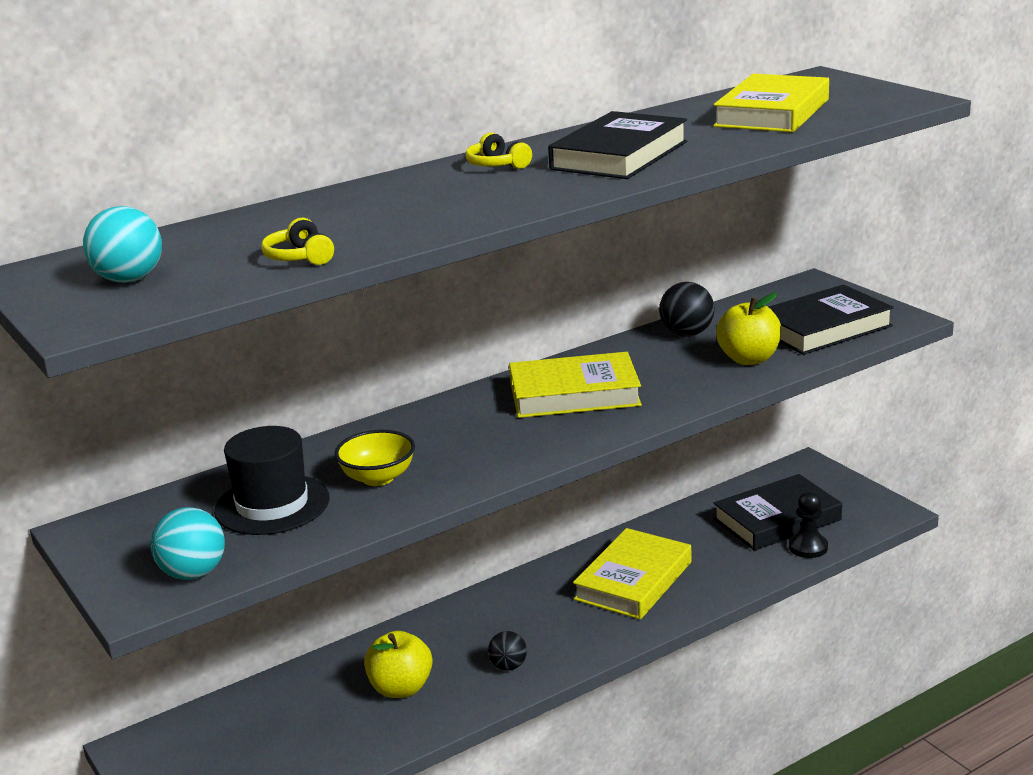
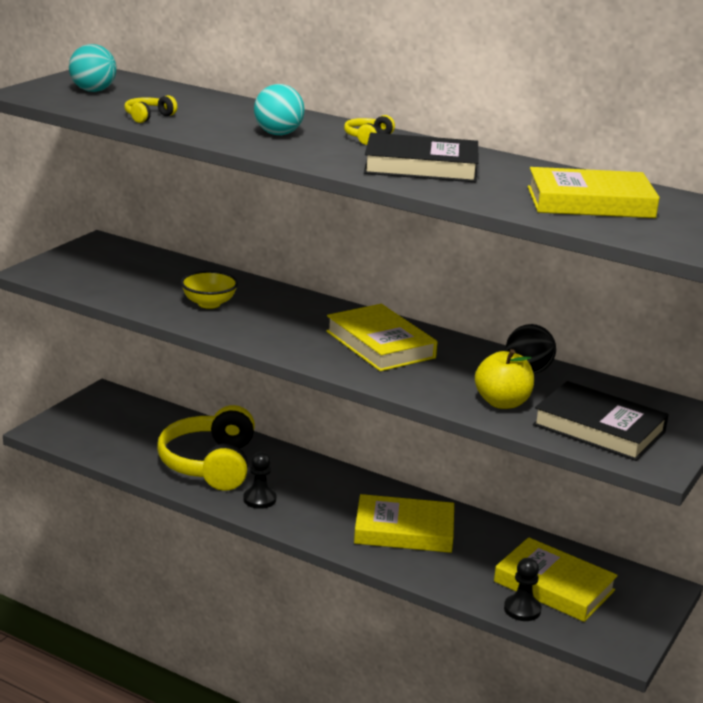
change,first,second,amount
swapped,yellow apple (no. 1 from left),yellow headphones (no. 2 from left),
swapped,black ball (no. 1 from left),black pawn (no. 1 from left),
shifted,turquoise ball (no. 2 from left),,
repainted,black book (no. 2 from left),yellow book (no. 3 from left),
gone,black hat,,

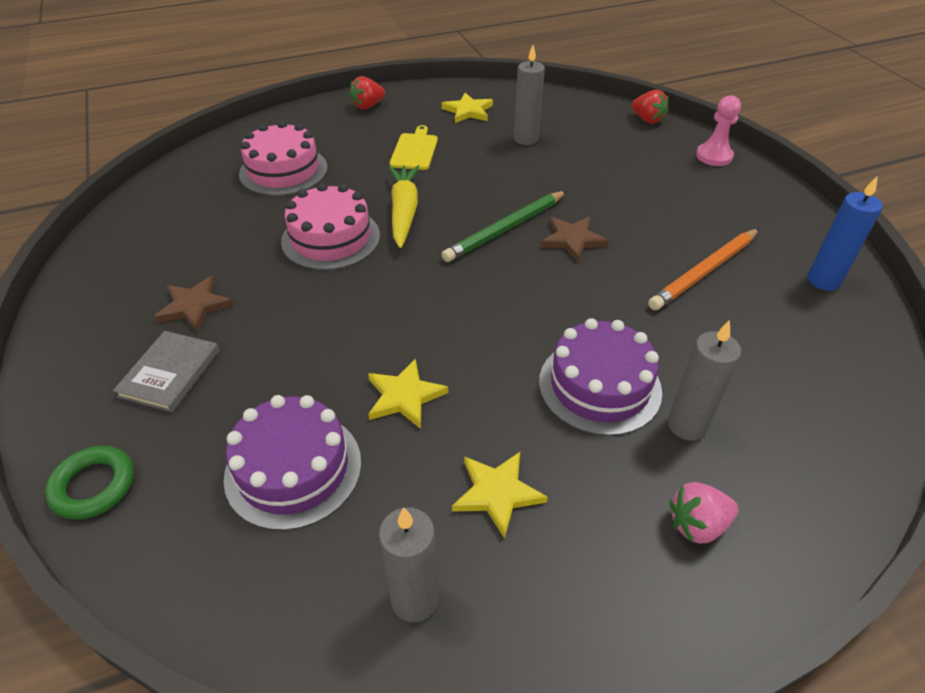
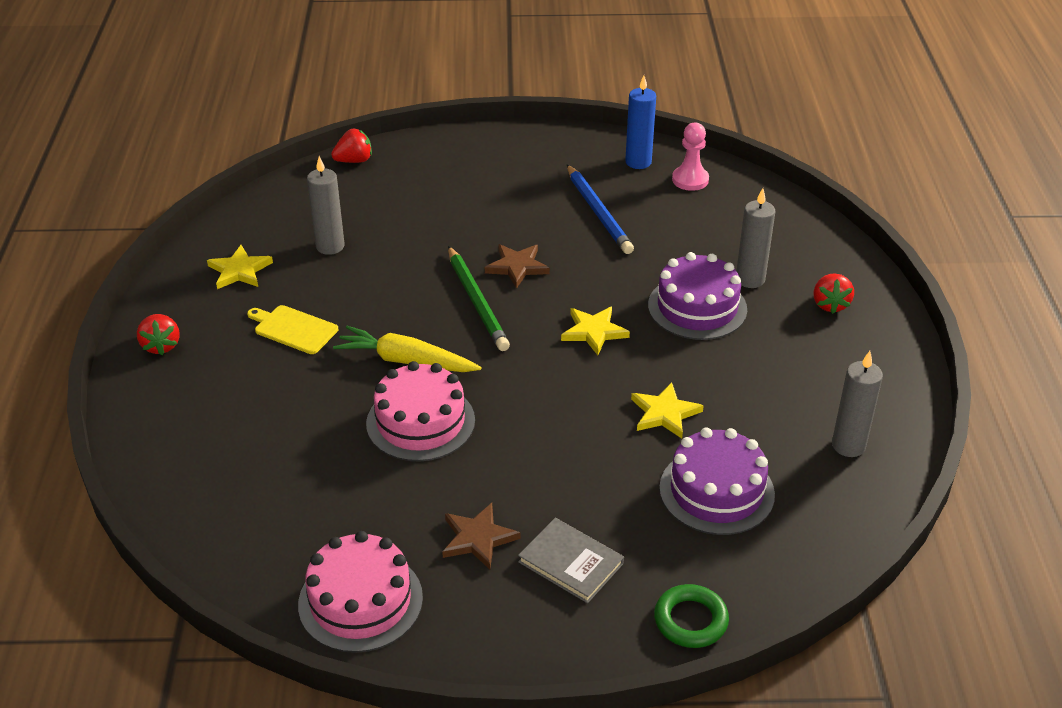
change,first,second,amount
shifted,pink cake (no. 1 from left),,
shifted,yellow star (no. 3 from left in the first image),yellow star (no. 2 from left),
repainted,orange pencil,blue pencil,
shifted,pink pawn,,
repainted,pink strawberry,red strawberry (no. 3 from left),

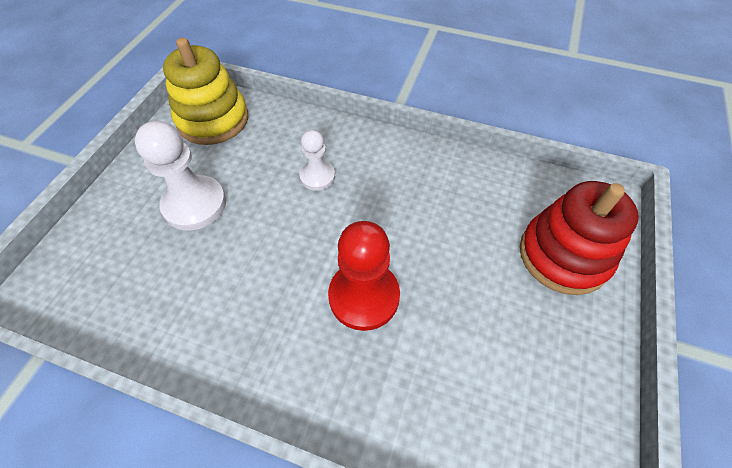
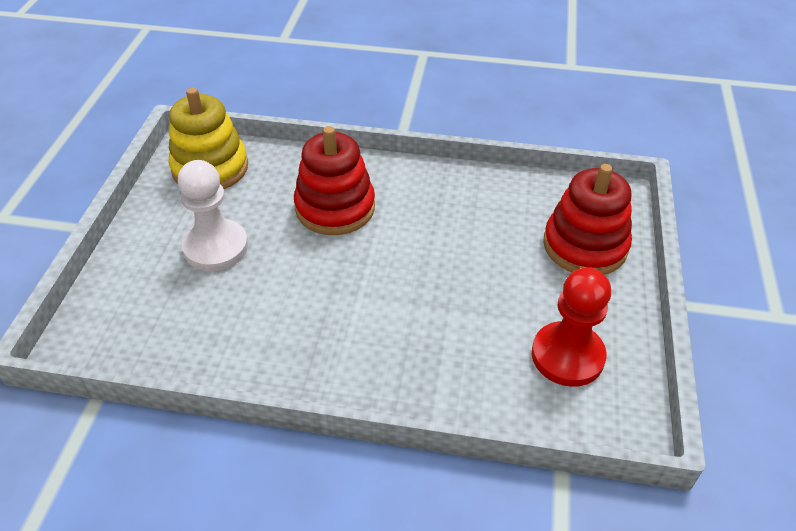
change,first,second,amount
swapped,white pawn (no. 2 from left),red stacking toy (no. 1 from left),
shifted,red pawn,,

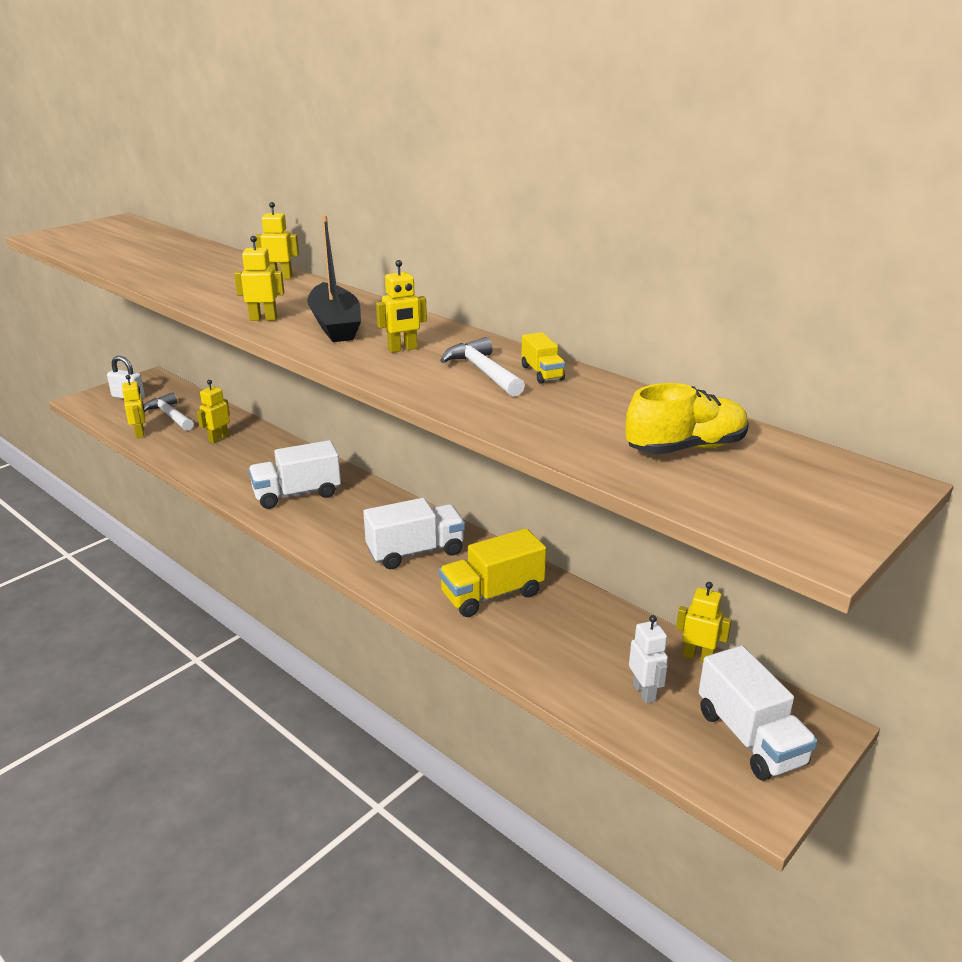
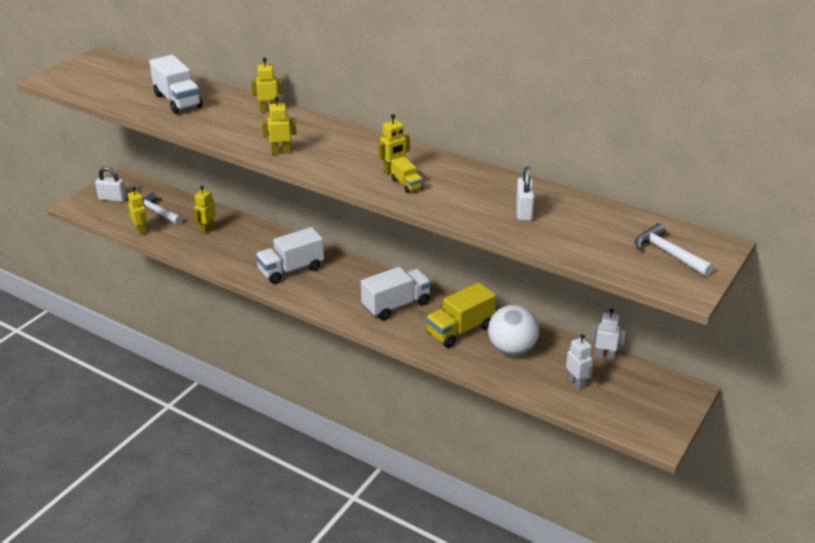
change,first,second,amount
shifted,white truck (no. 3 from left in the first image),white truck (no. 1 from left),
shifted,yellow truck (no. 2 from left in the first image),yellow truck (no. 1 from left),
new,,white ball,
new,,white padlock (no. 2 from left),
repainted,yellow robot (no. 6 from left),white robot (no. 2 from left),
shifted,white hammer (no. 2 from left),,
gone,black boat,,
gone,yellow shoe,,

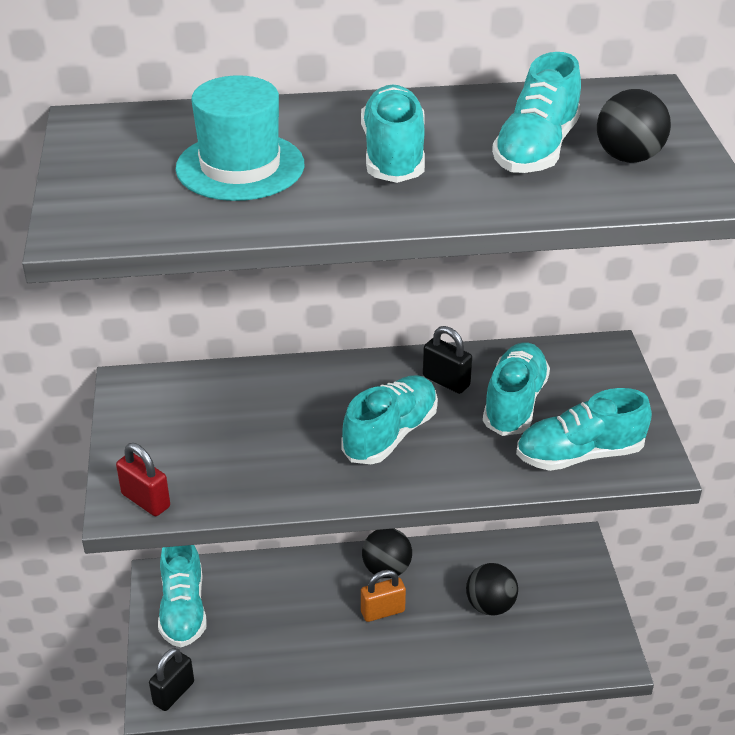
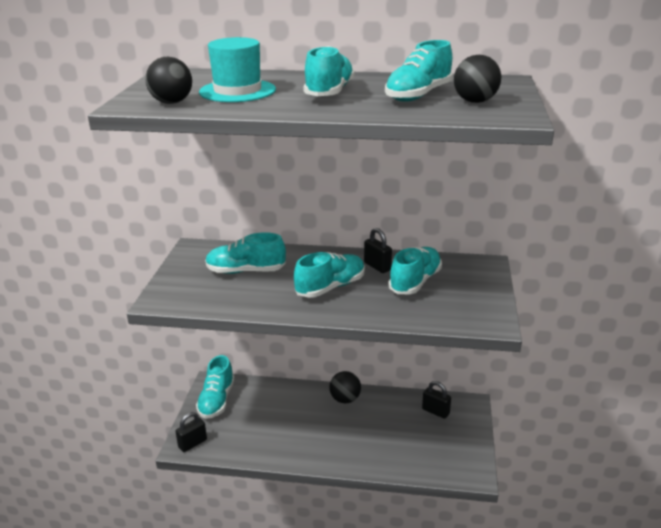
change,first,second,amount
shifted,black ball (no. 2 from left in the first image),black ball (no. 1 from left),
shifted,turquoise shoe (no. 6 from left in the first image),turquoise shoe (no. 2 from left),
new,,black padlock (no. 3 from left),
gone,red padlock,,
gone,orange padlock,,

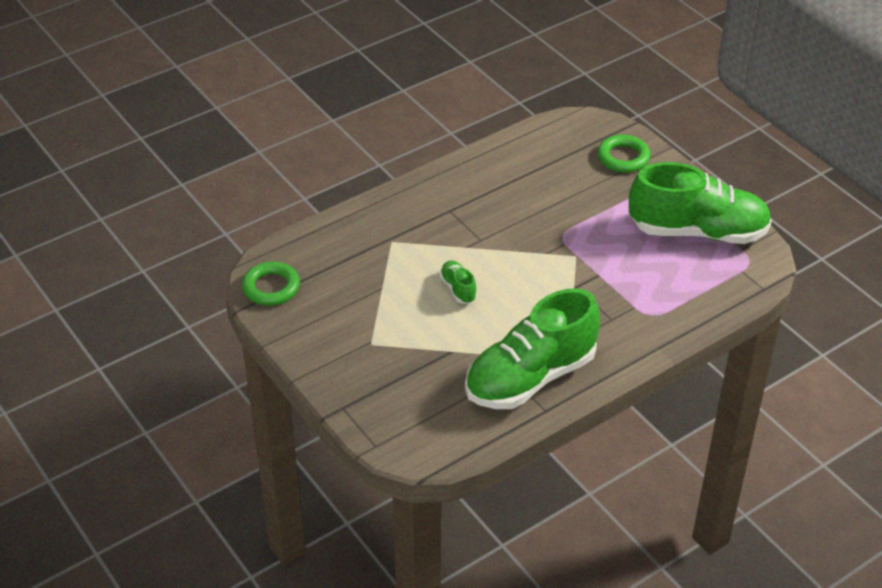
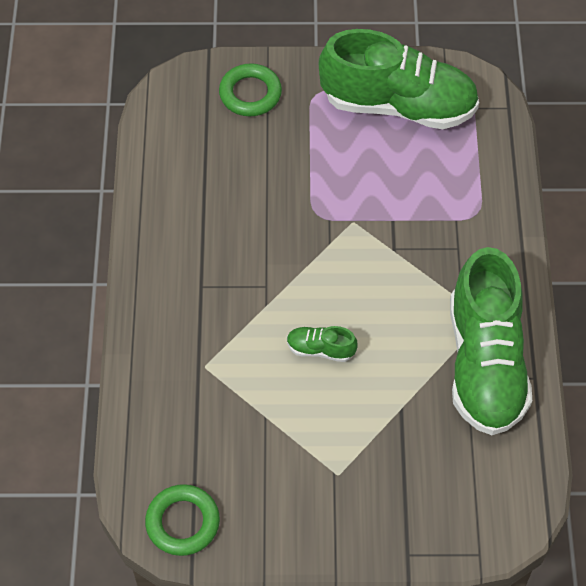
change,first,second,amount
rotated,green shoe (no. 3 from left in the first image),green shoe (no. 2 from left),60 degrees clockwise

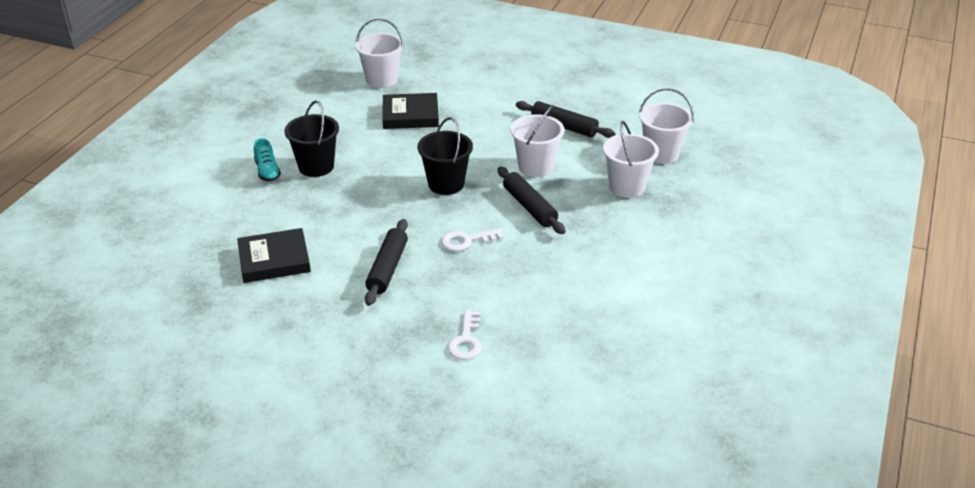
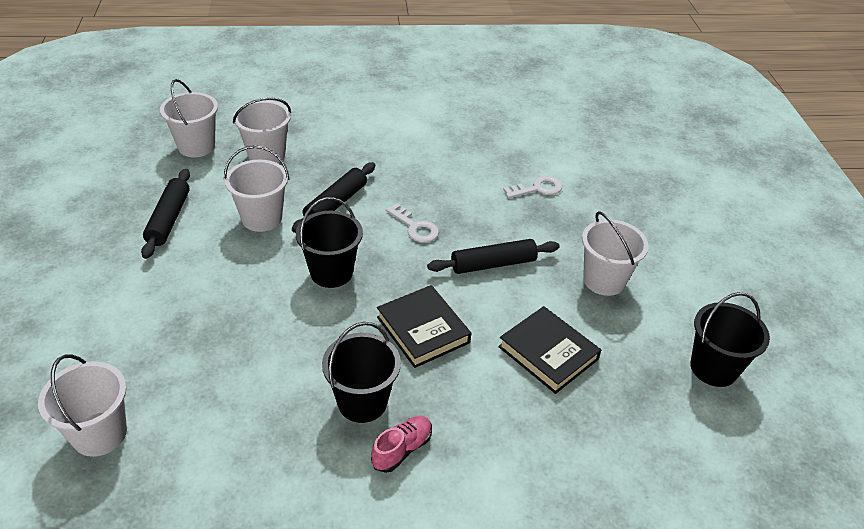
change,first,second,amount
repainted,turquoise shoe,pink shoe,
shifted,black book (no. 2 from left in the first image),black book (no. 1 from left),
new,,white bucket (no. 5 from left),
new,,black bucket (no. 3 from left),

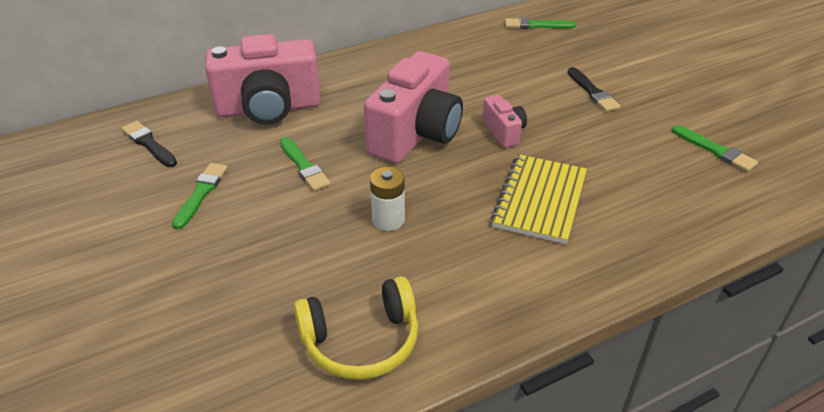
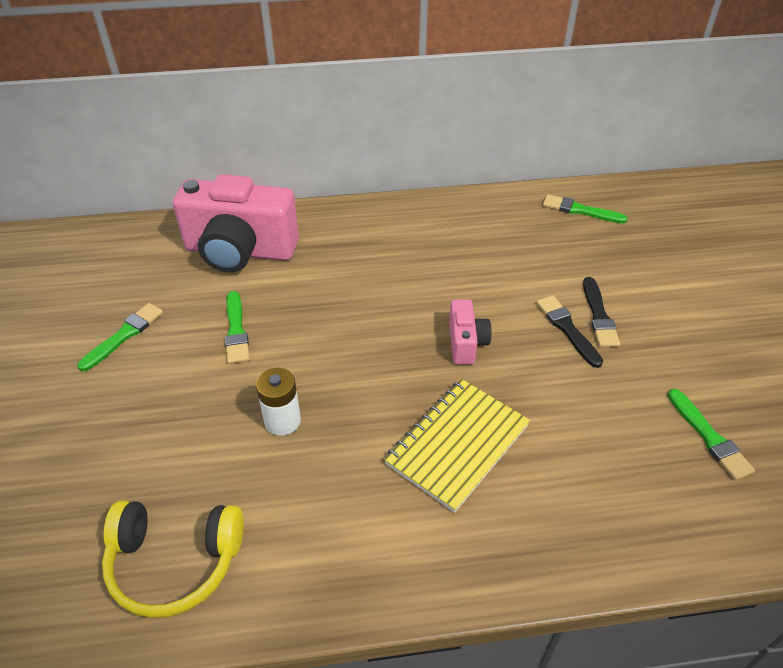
change,first,second,amount
shifted,black brush (no. 1 from left),,
gone,pink camera (no. 2 from left),,

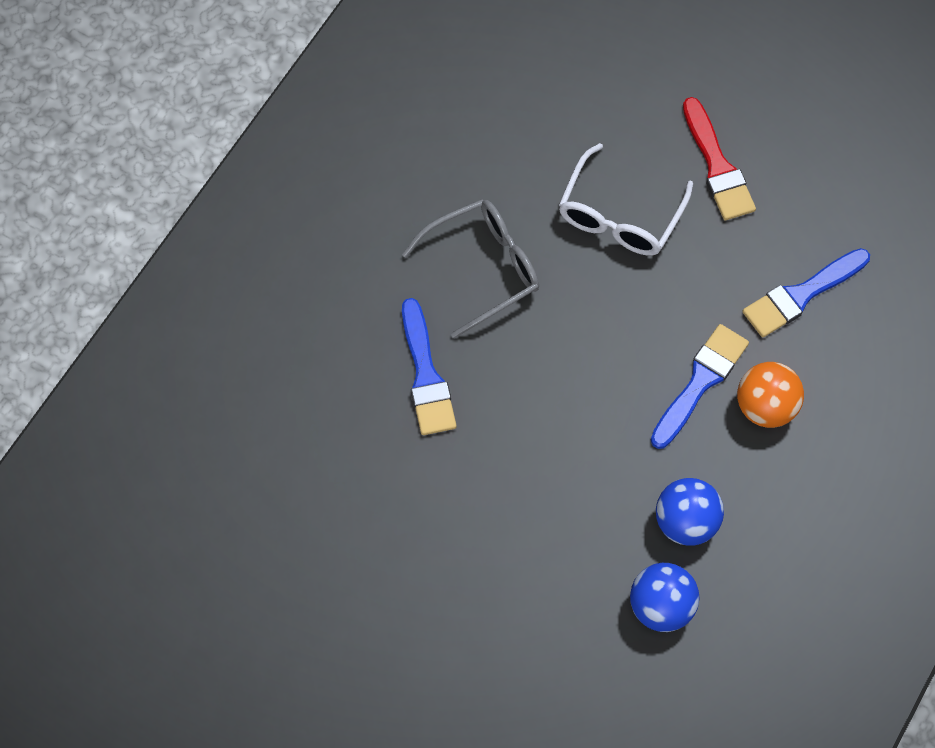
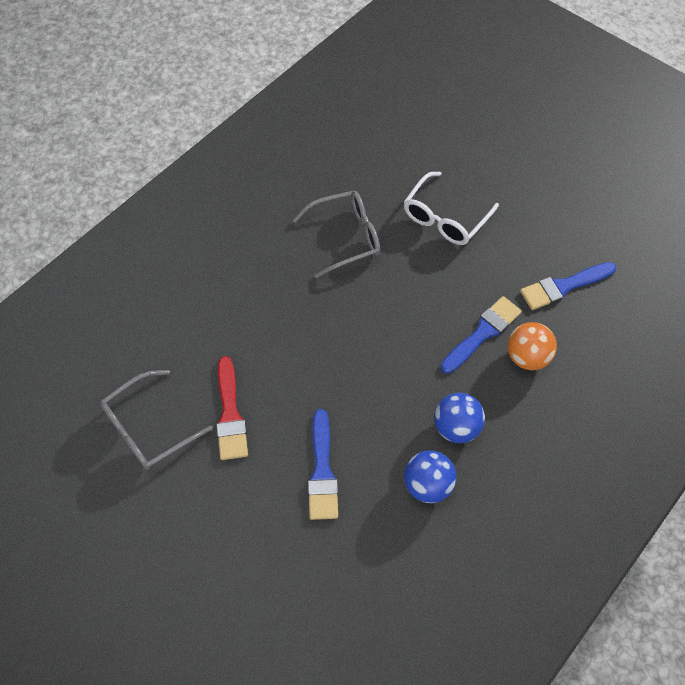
change,first,second,amount
new,,grey glasses (no. 1 from left),
shifted,red brush,,
shifted,blue brush (no. 1 from left),,

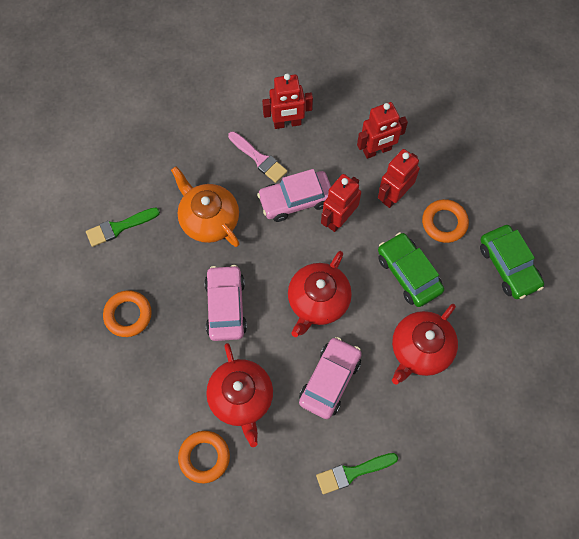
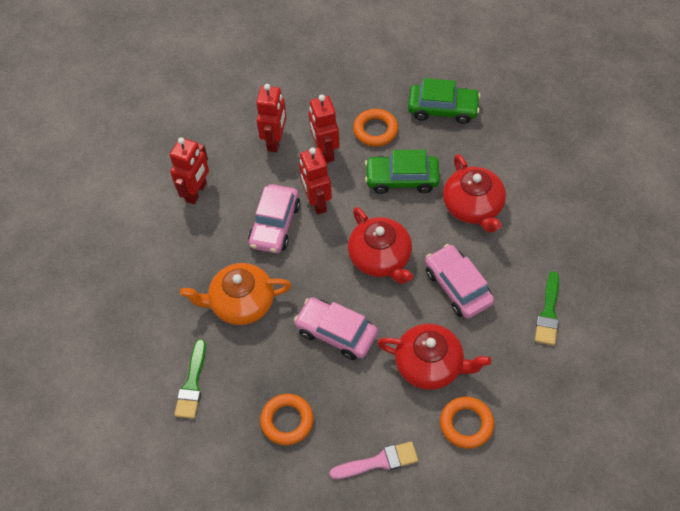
change,first,second,amount
shifted,pink brush,,

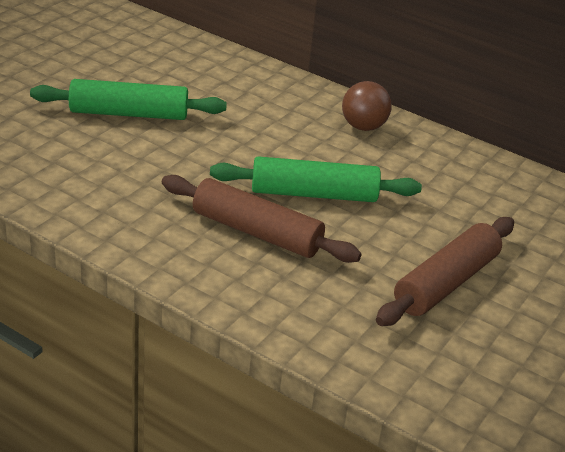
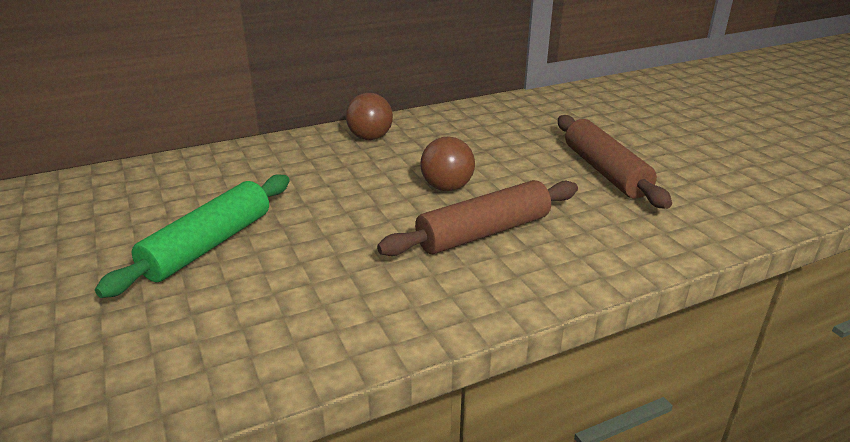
change,first,second,amount
swapped,green rolling pin (no. 2 from left),brown ball (no. 2 from left),

